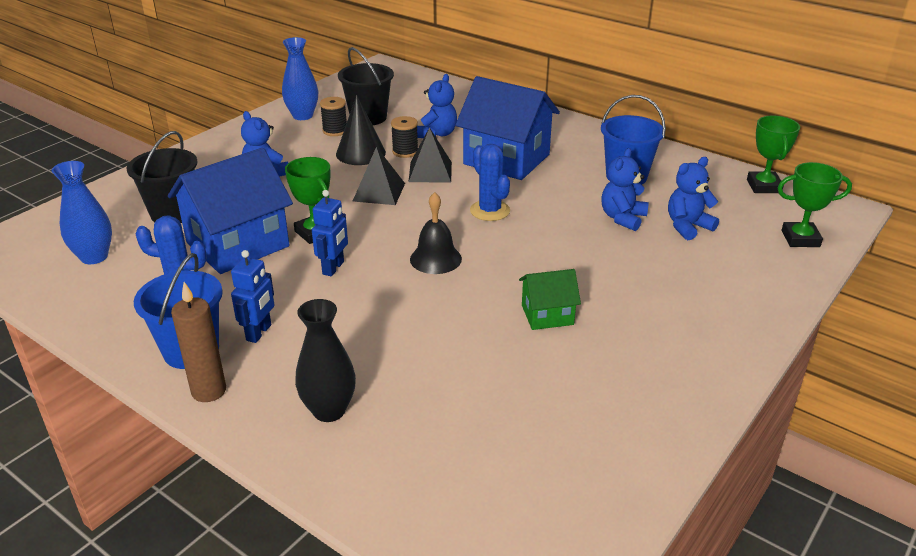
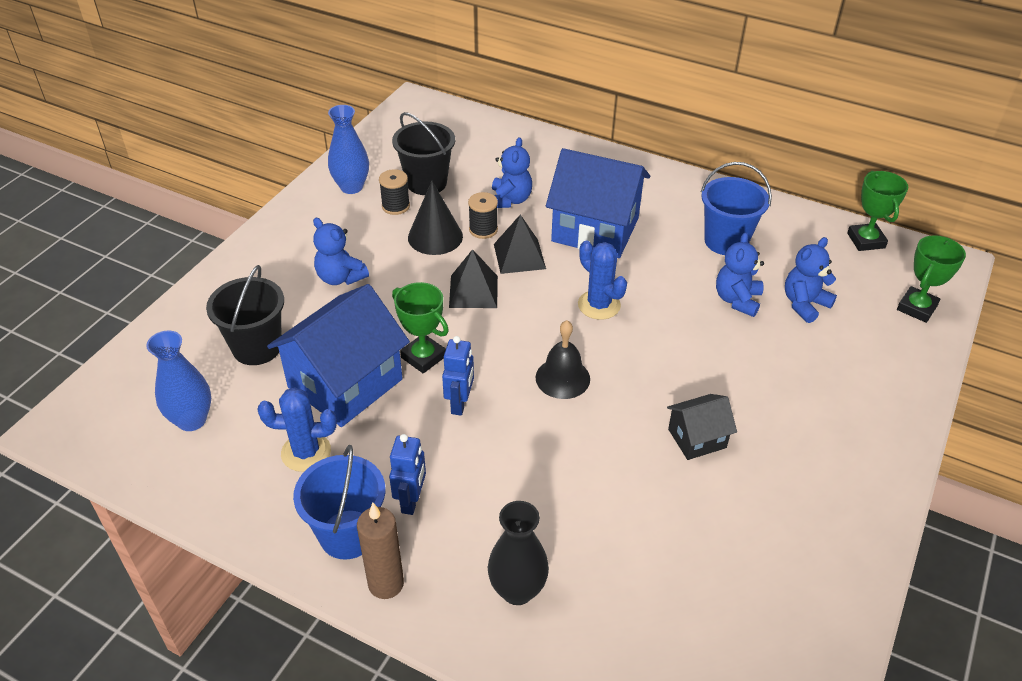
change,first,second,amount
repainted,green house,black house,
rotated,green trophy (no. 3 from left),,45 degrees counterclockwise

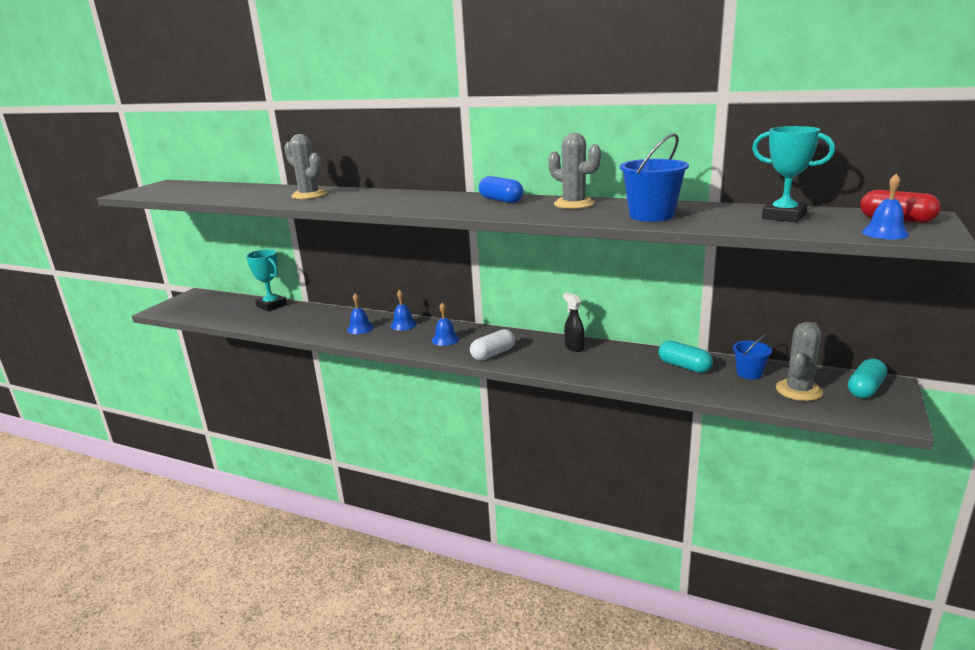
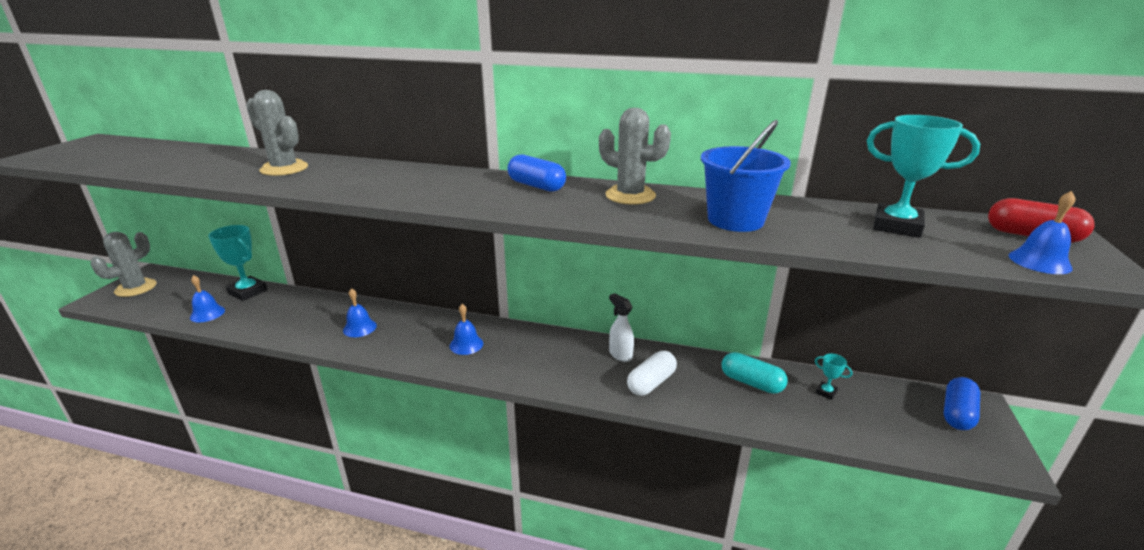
change,first,second,amount
shifted,grey cactus (no. 3 from left in the first image),grey cactus (no. 1 from left),
shifted,blue bell (no. 2 from left in the first image),blue bell (no. 1 from left),
repainted,black spray bottle,white spray bottle,
shifted,white capsule,,
swapped,blue bucket (no. 2 from left),turquoise trophy (no. 2 from left),
repainted,turquoise capsule (no. 2 from left),blue capsule (no. 2 from left),

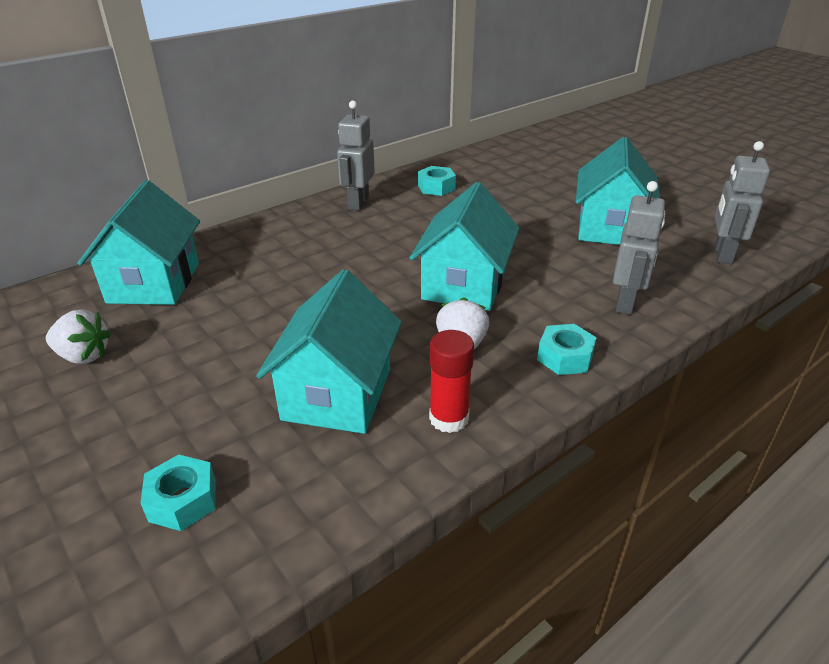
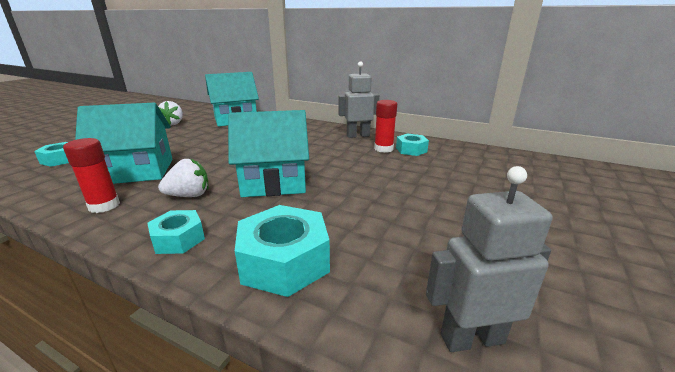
change,first,second,amount
swapped,grey robot (no. 2 from left),turquoise nut (no. 3 from left),
new,,red glue stick (no. 2 from left),
gone,turquoise house (no. 4 from left),,

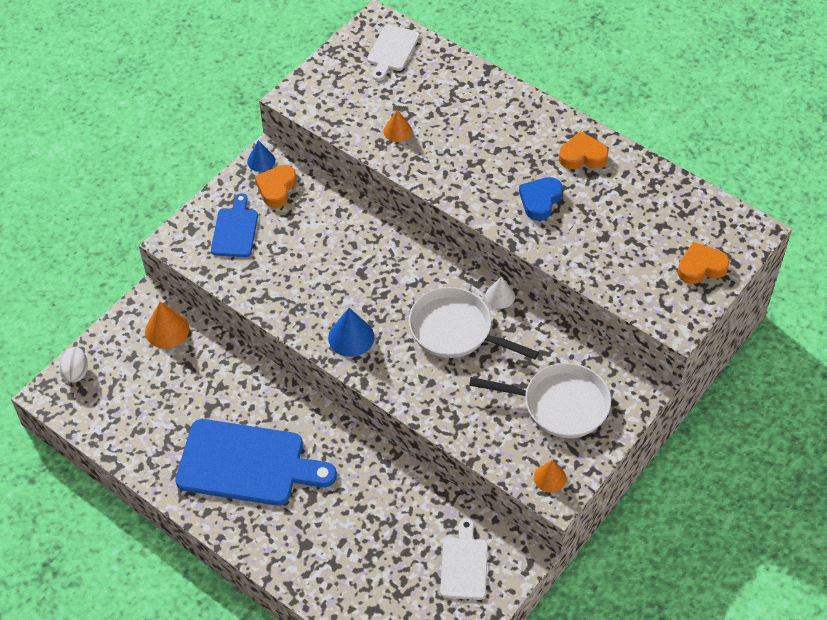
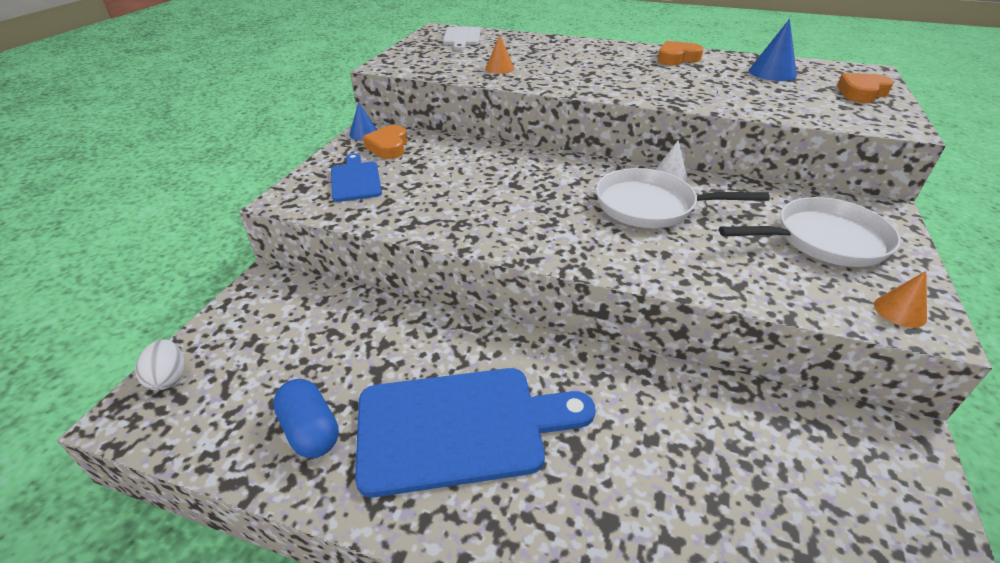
change,first,second,amount
new,,blue capsule,
shifted,blue cone (no. 2 from left),,
gone,orange cone (no. 1 from left),,
gone,white cutting board (no. 2 from left),,
gone,blue heart,,

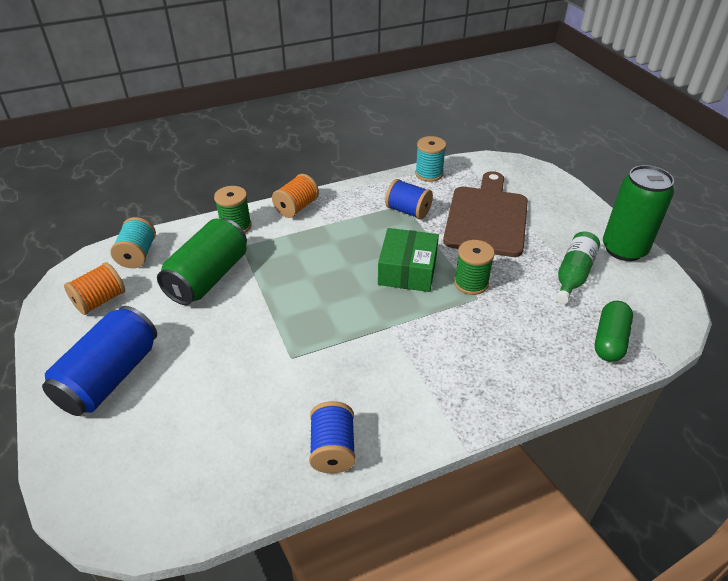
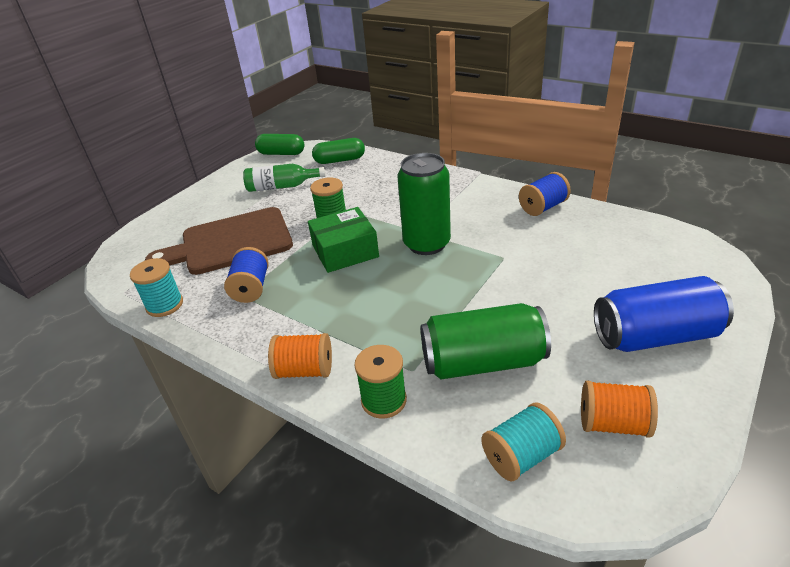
change,first,second,amount
new,,green capsule (no. 1 from left),
shifted,green can (no. 2 from left in the first image),green can (no. 1 from left),

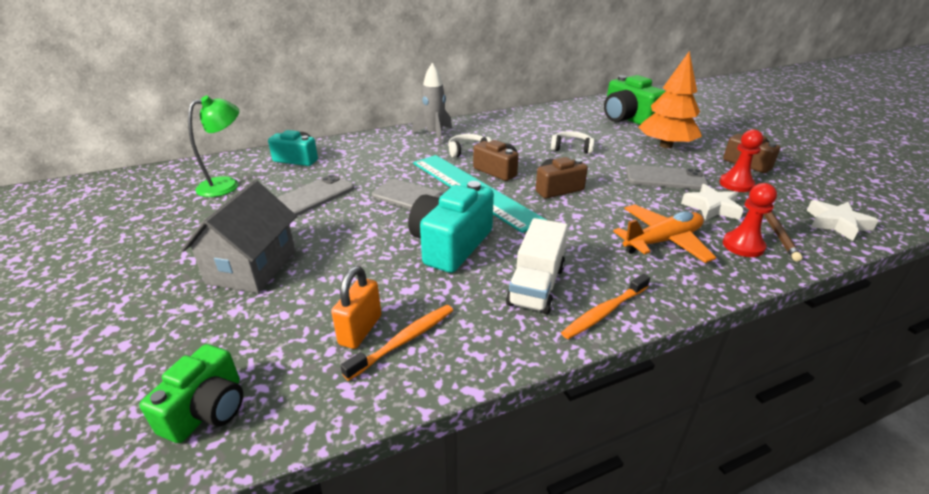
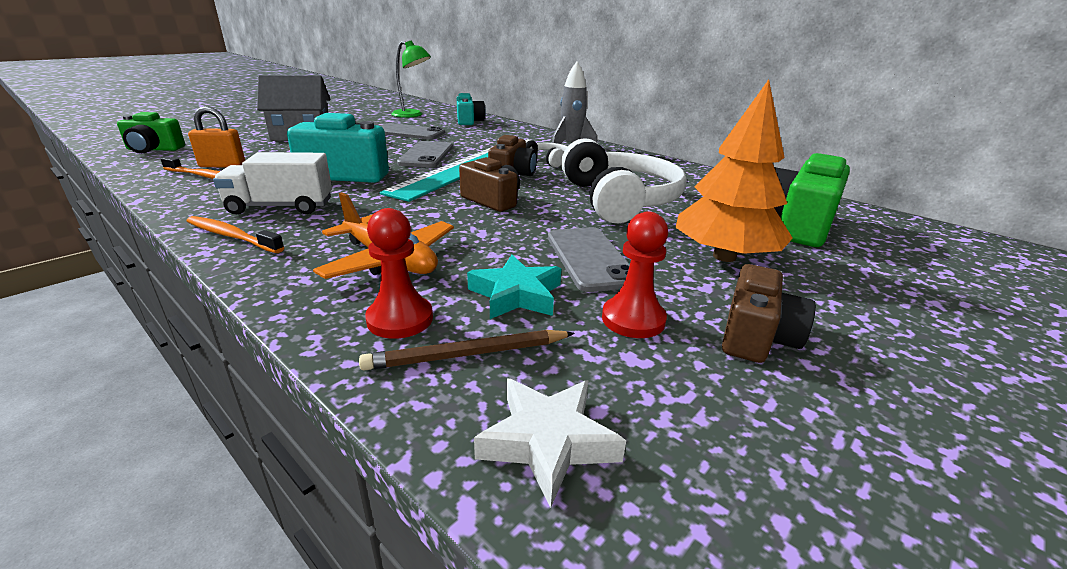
change,first,second,amount
repainted,white star (no. 1 from left),turquoise star,
scaled,white headphones (no. 2 from left),,x2.16

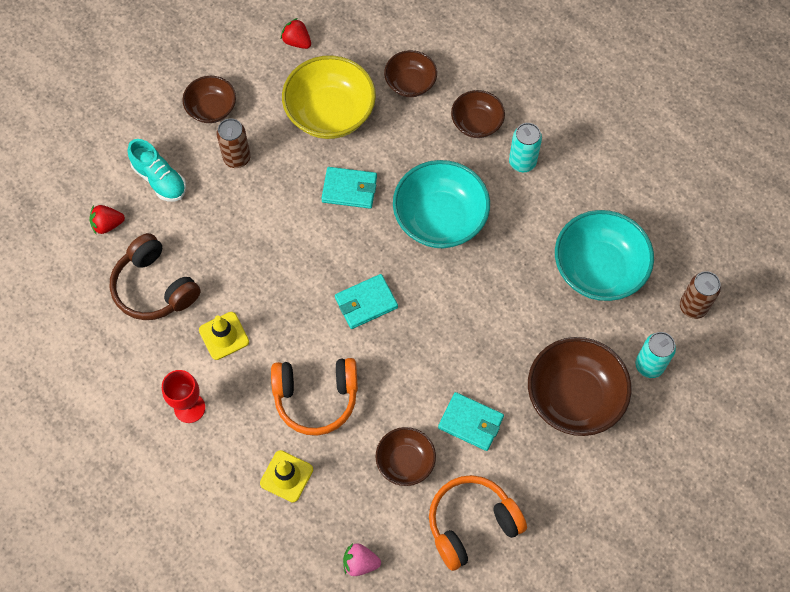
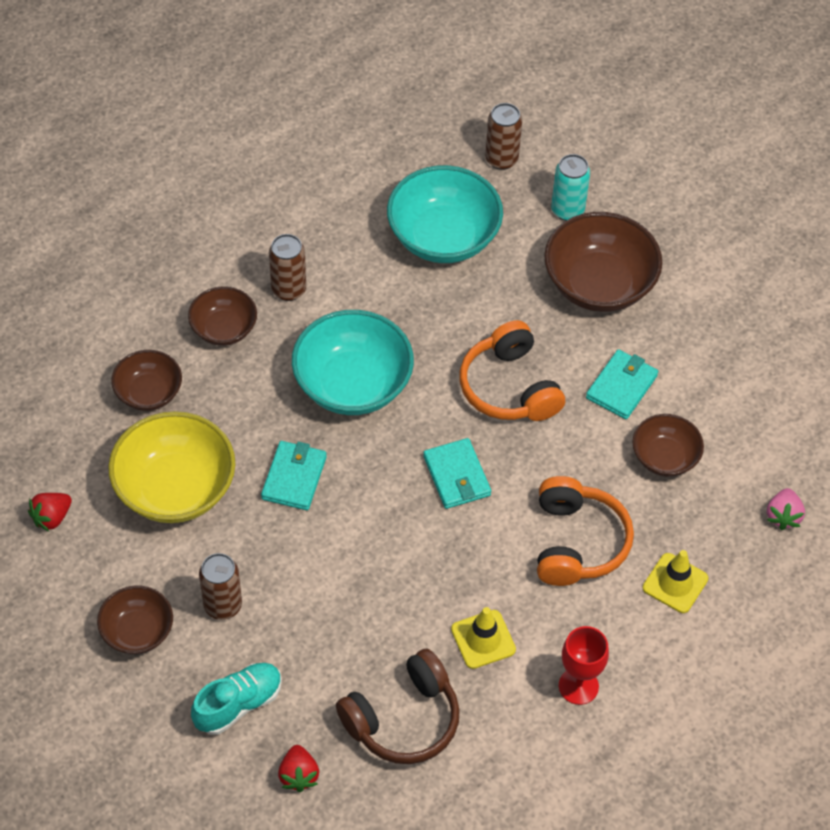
change,first,second,amount
repainted,turquoise can (no. 1 from left),brown can (no. 2 from left),
shifted,orange headphones (no. 2 from left in the first image),orange headphones (no. 1 from left),

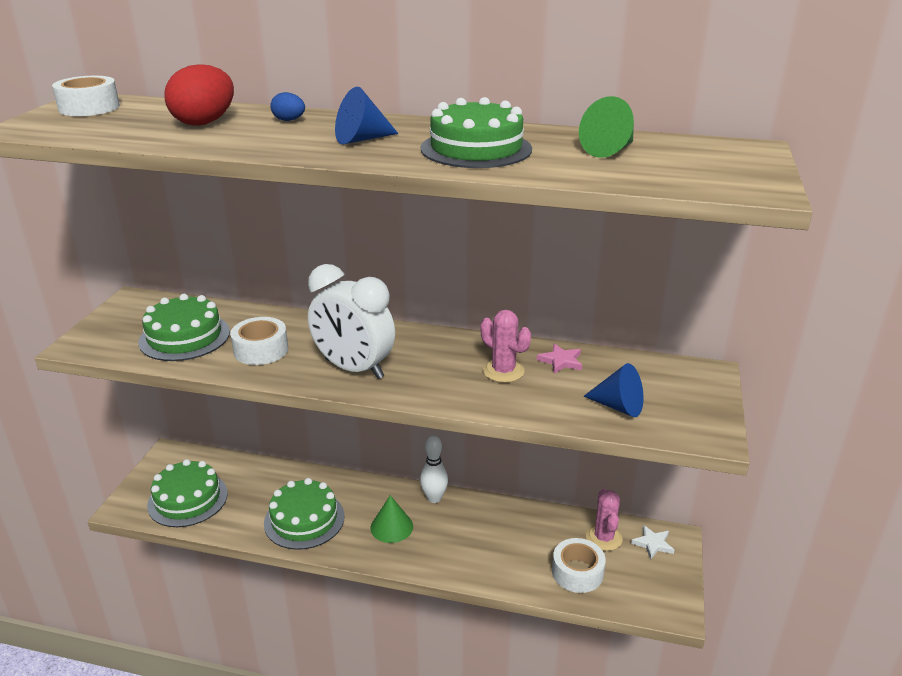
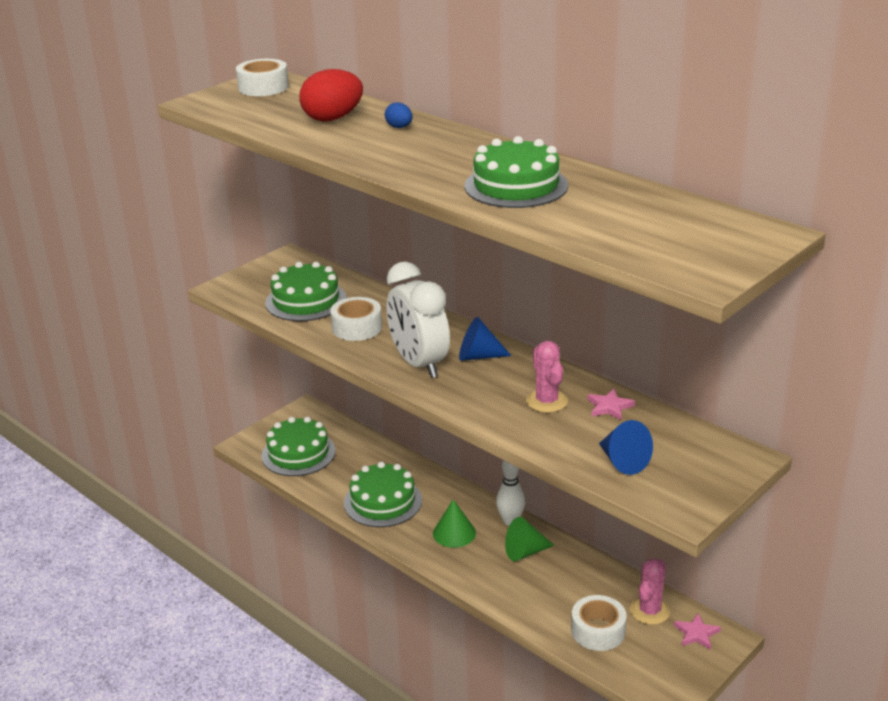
change,first,second,amount
shifted,blue cone (no. 1 from left),,
shifted,green cone (no. 2 from left),,
repainted,white star,pink star (no. 2 from left),

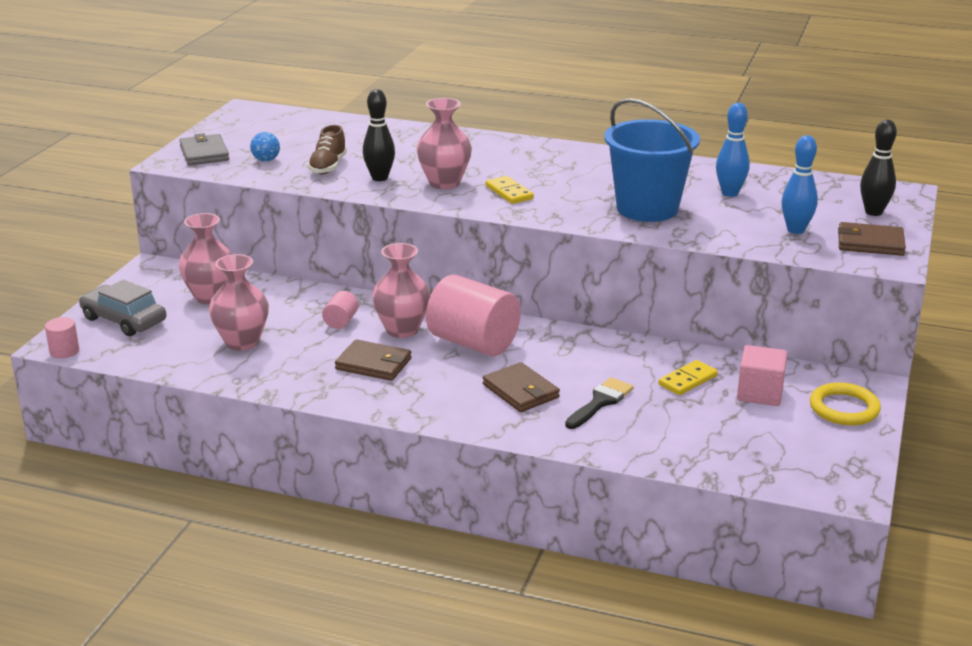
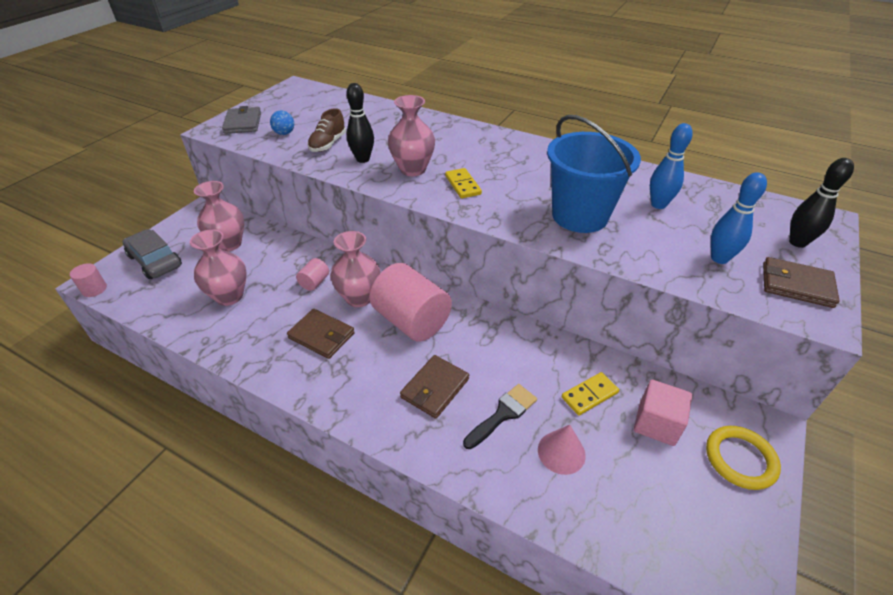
change,first,second,amount
rotated,brown wallet (no. 2 from left),,60 degrees clockwise
new,,pink cone,

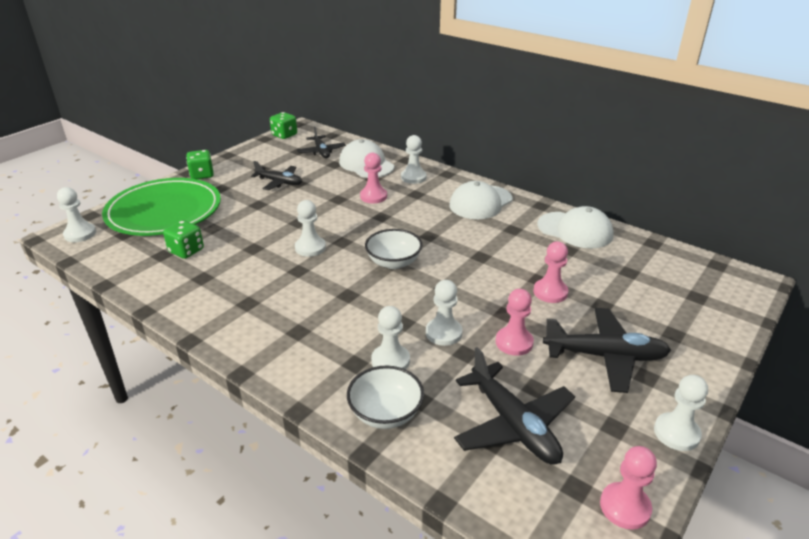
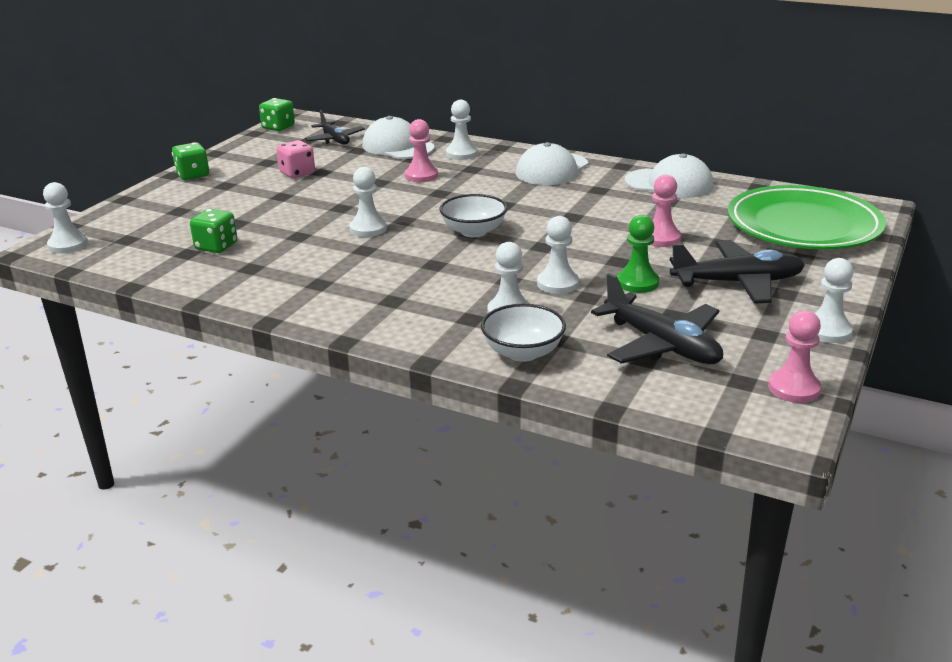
change,first,second,amount
swapped,black plane (no. 1 from left),pink dice,
repainted,pink pawn (no. 2 from left),green pawn,
shifted,green plate,,

